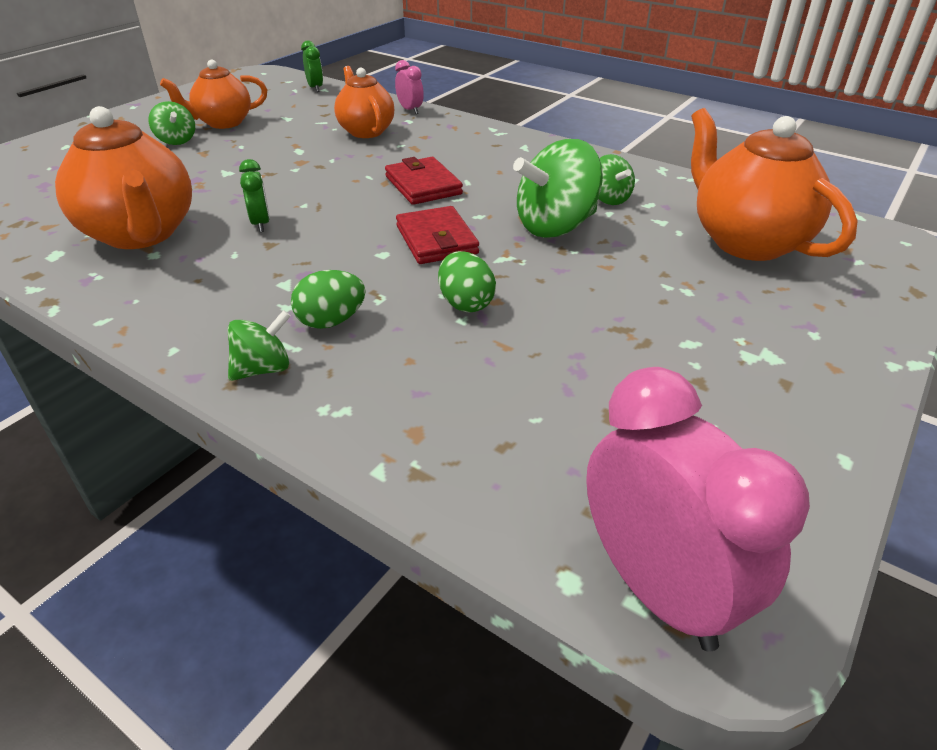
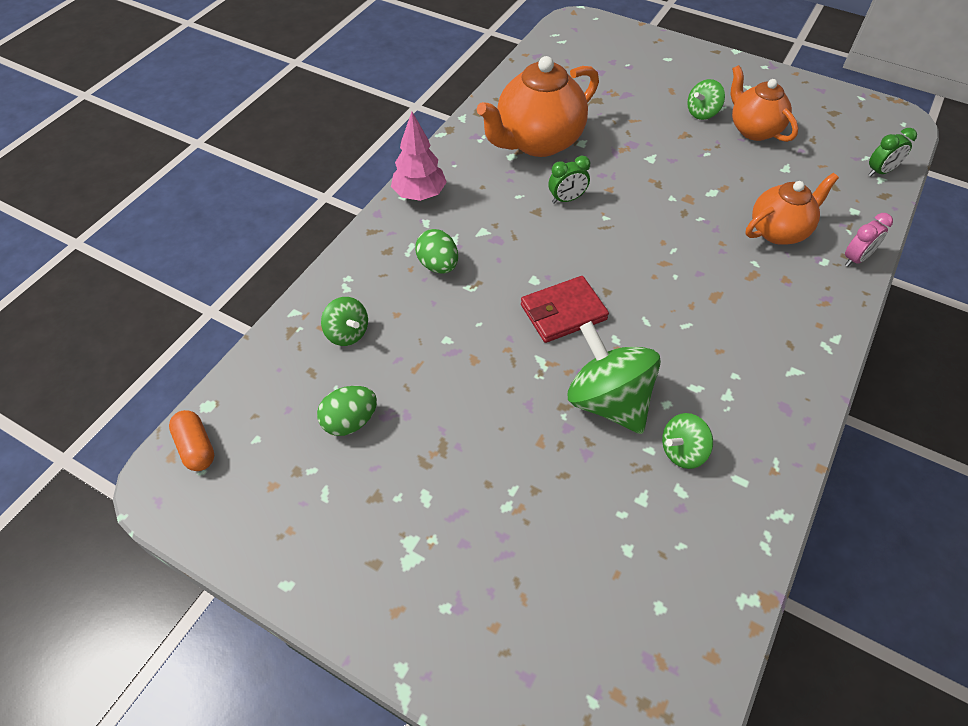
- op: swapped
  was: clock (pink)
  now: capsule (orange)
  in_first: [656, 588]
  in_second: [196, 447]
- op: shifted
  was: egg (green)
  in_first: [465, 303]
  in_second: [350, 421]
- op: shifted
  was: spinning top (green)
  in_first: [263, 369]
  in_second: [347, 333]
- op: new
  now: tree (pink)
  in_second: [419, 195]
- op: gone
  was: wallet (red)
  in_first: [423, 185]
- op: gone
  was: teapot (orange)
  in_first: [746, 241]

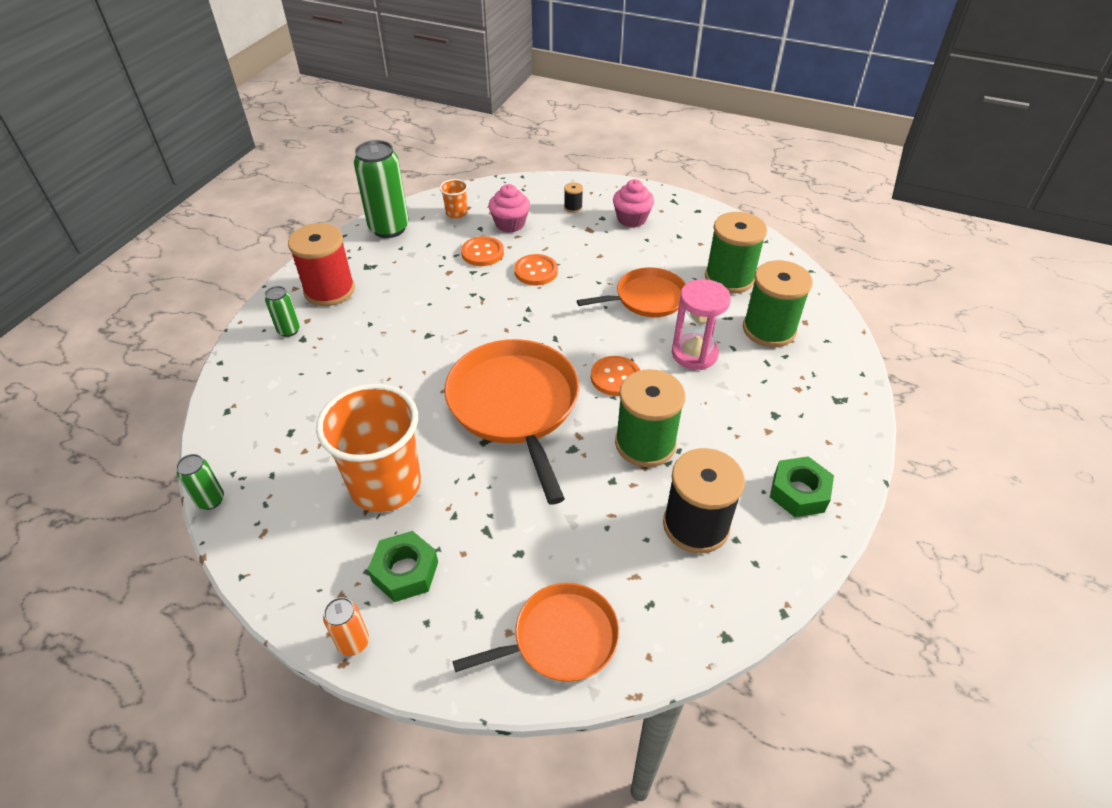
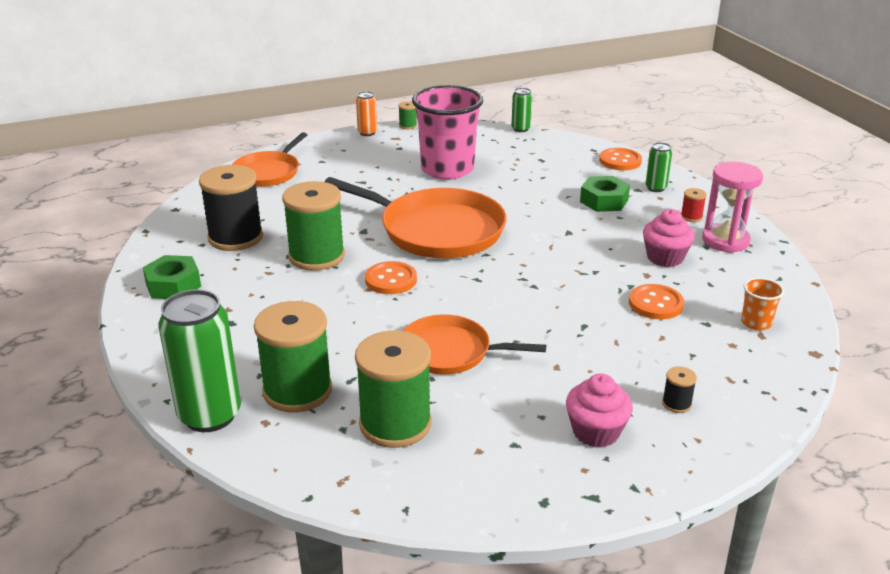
- op: shifted
  was: can (green)
  in_first: [389, 228]
  in_second: [210, 415]
- op: new
  now: spool (green)
  in_second: [408, 126]
- op: rotated
  was: pan (orange)
  in_first: [646, 298]
  in_second: [450, 351]
  clockwise: 75
- op: repainted
  was: cup (orange)
  now: cup (pink)
  in_first: [385, 485]
  in_second: [447, 169]
- op: shifted
  was: nut (green)
  in_first: [405, 571]
  in_second: [604, 201]
- op: shifted
  was: button (orange)
  in_first: [536, 271]
  in_second: [620, 161]
- op: shifted
  was: cupcake (pink)
  in_first: [510, 224]
  in_second: [665, 257]
- op: scaled
  was: spool (red)
  in_first: [329, 290]
  in_second: [691, 217]
  ratio: 0.41
- op: shifted
  was: hourglass (pink)
  in_first: [694, 354]
  in_second: [725, 241]

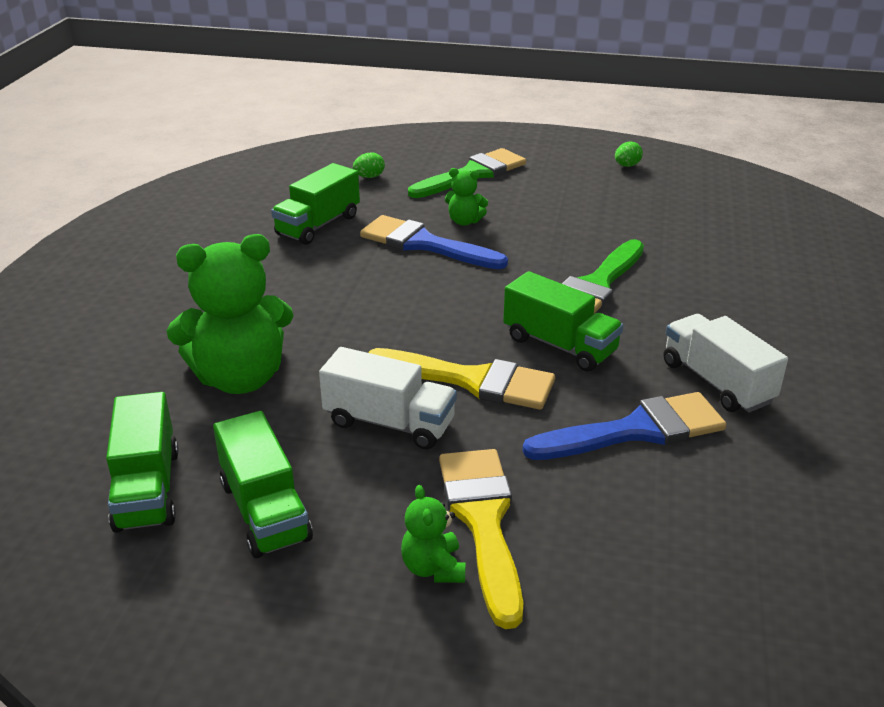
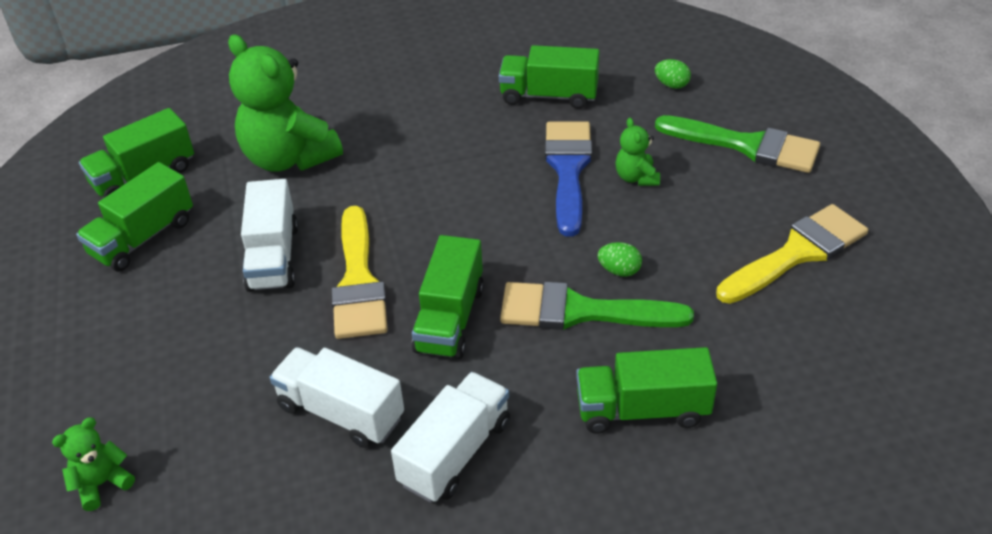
- op: shifted
  was: teddy bear (green)
  in_first: [433, 568]
  in_second: [102, 484]
- op: swapped
  was: brush (blue)
  now: truck (white)
  in_first: [636, 430]
  in_second: [341, 412]
- op: new
  now: truck (green)
  in_second: [642, 410]
- op: shifted
  was: egg (green)
  in_first: [627, 166]
  in_second: [619, 271]
- op: shifted
  was: brush (yellow)
  in_first: [483, 521]
  in_second: [797, 253]

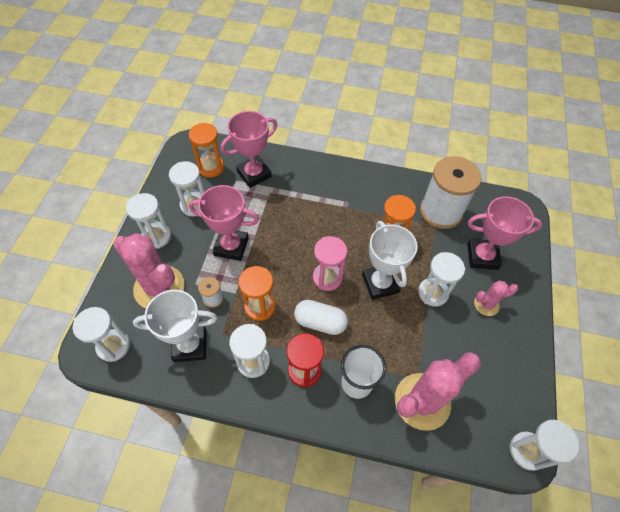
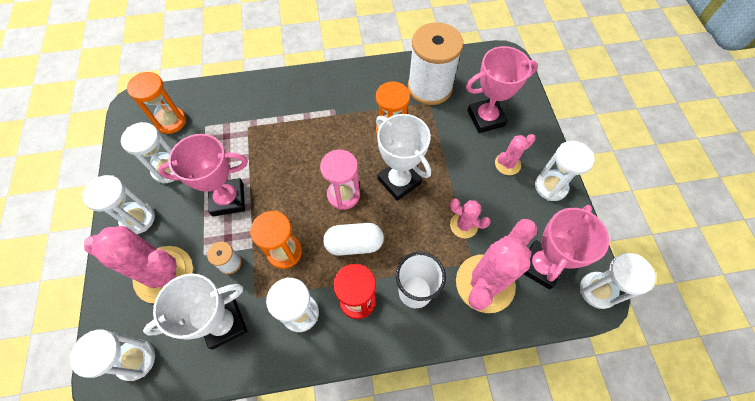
- op: new
  now: cactus (pink)
  in_second: [463, 225]
- op: shifted
  was: trophy (pink)
  in_first: [254, 174]
  in_second: [540, 266]
- op: shifted
  was: hourglass (white)
  in_first: [433, 293]
  in_second: [550, 186]

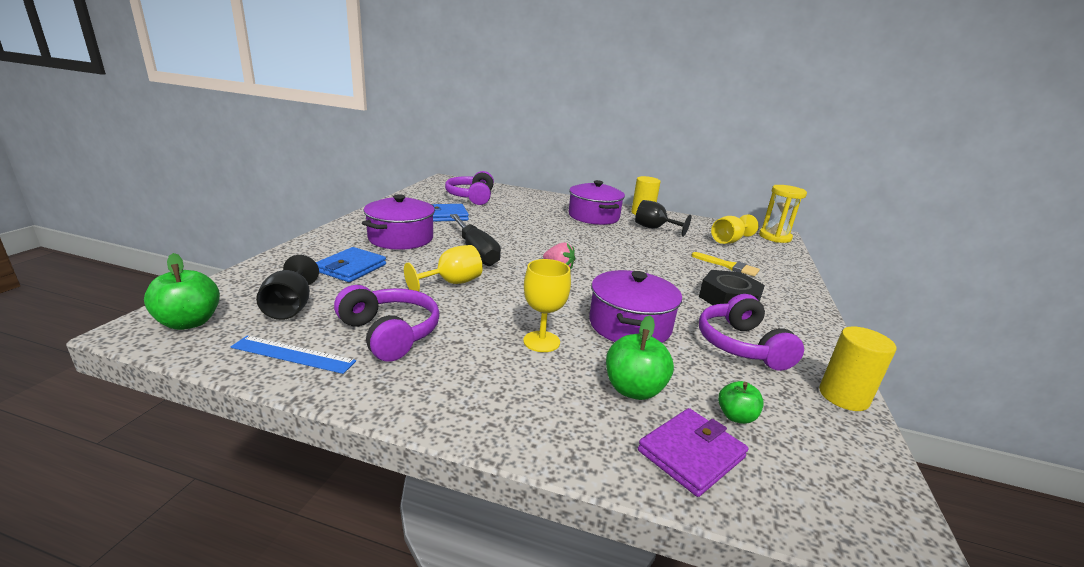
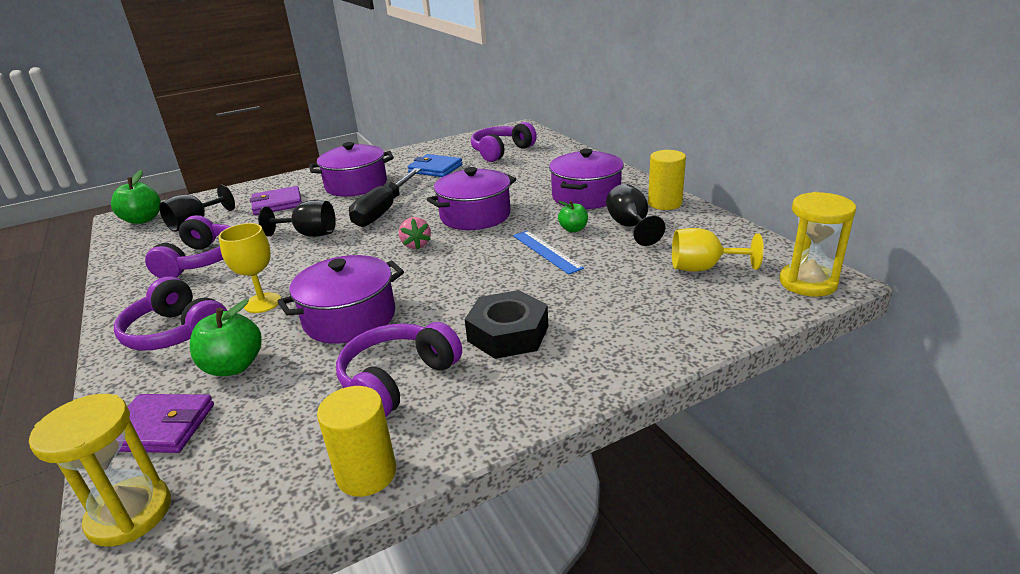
- op: new
  now: hourglass (yellow)
  in_second: [130, 514]
- op: new
  now: headphones (purple)
  in_second: [177, 332]
- op: repainted
  was: wallet (blue)
  now: wallet (purple)
  in_first: [351, 268]
  in_second: [277, 204]
- op: repainted
  was: goblet (yellow)
  now: goblet (black)
  in_first: [451, 283]
  in_second: [309, 234]
- op: new
  now: pot (purple)
  in_second: [475, 216]
- op: shifted
  was: ruler (blue)
  in_first: [293, 354]
  in_second: [546, 251]
- op: shifted
  was: apple (green)
  in_first: [736, 416]
  in_second: [573, 229]
- op: gone
  was: brush (yellow)
  in_first: [728, 266]

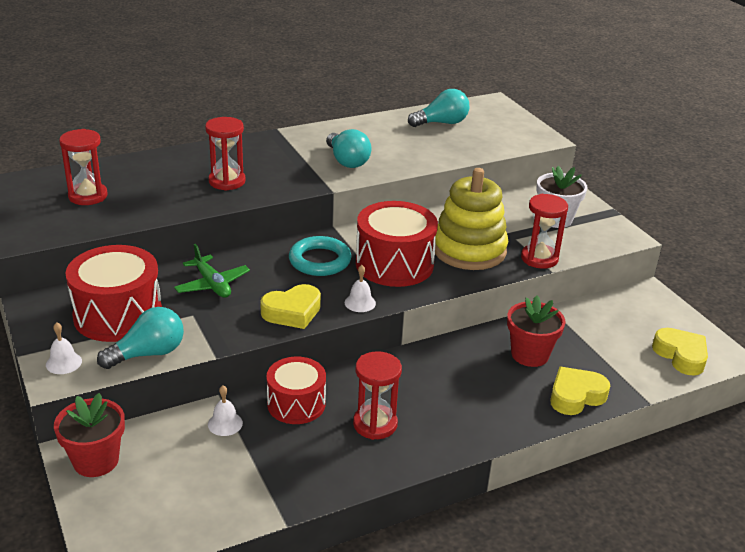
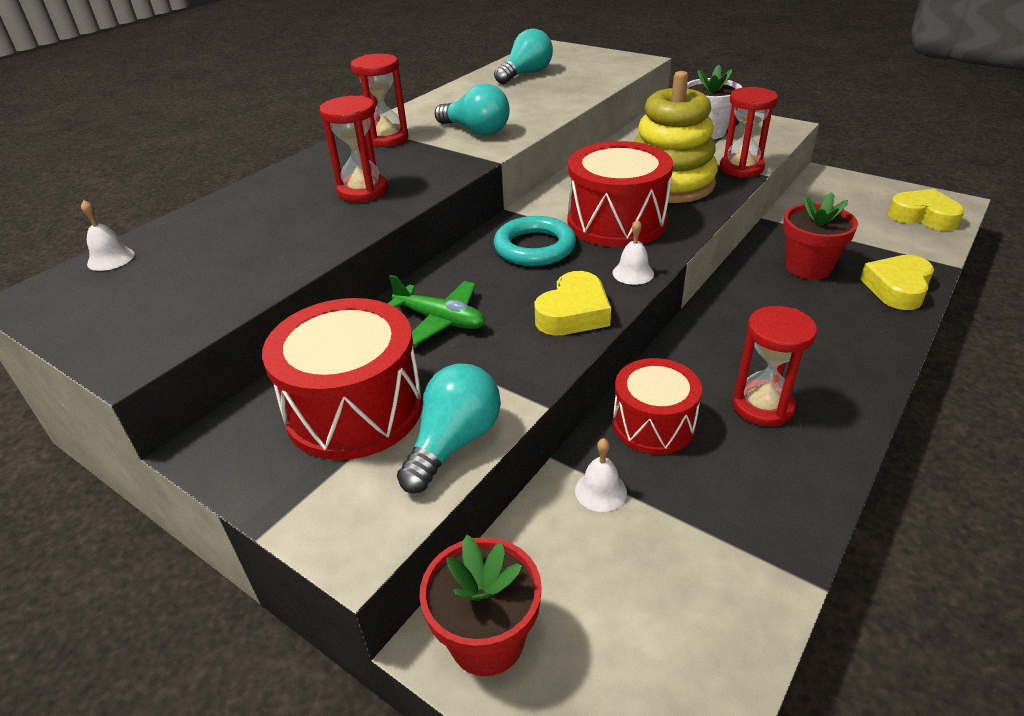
- op: shifted
  was: bell (white)
  in_first: [64, 363]
  in_second: [111, 259]
- op: shifted
  was: hourglass (red)
  in_first: [88, 196]
  in_second: [386, 138]

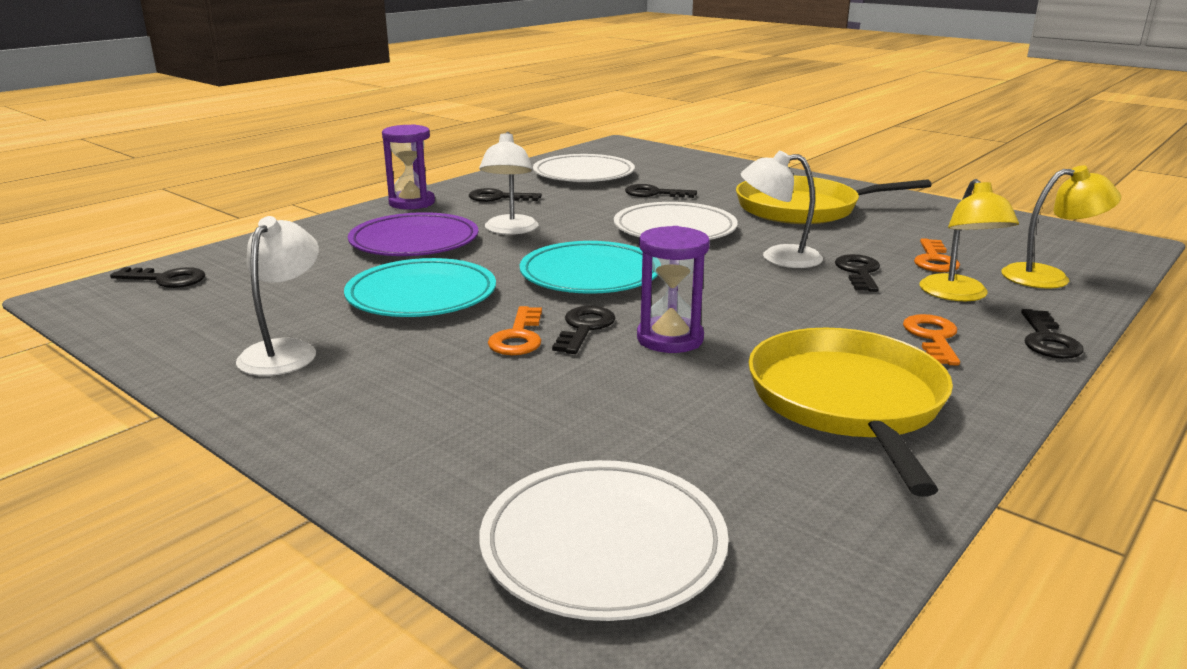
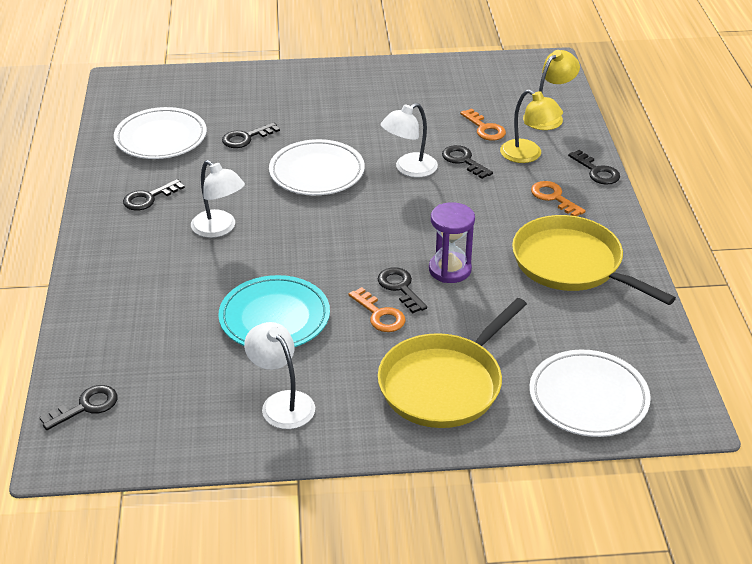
- op: shifted
  was: pan (yellow)
  in_first: [803, 209]
  in_second: [444, 384]
- op: gone
  was: plate (purple)
  in_first: [414, 242]
- op: gone
  was: hourglass (purple)
  in_first: [412, 203]
- op: gone
  was: plate (turquoise)
  in_first: [590, 275]

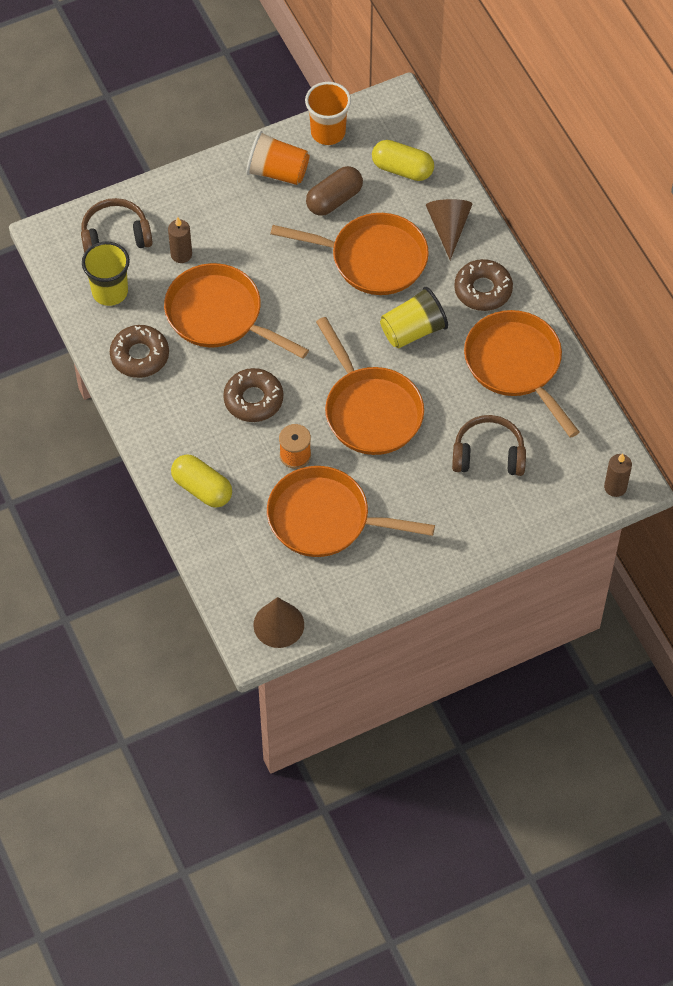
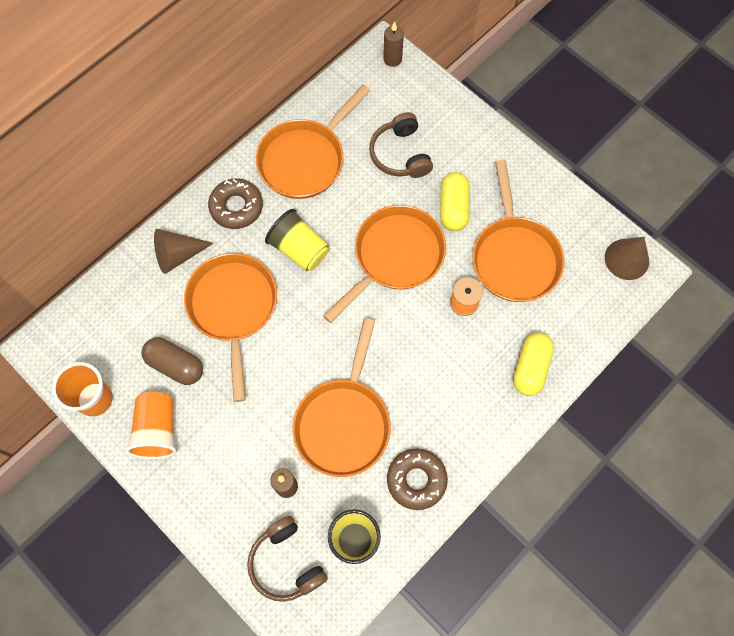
- op: shifted
  was: capsule (yellow)
  in_first: [402, 169]
  in_second: [453, 208]
- op: gone
  was: donut (brown)
  in_first: [253, 399]

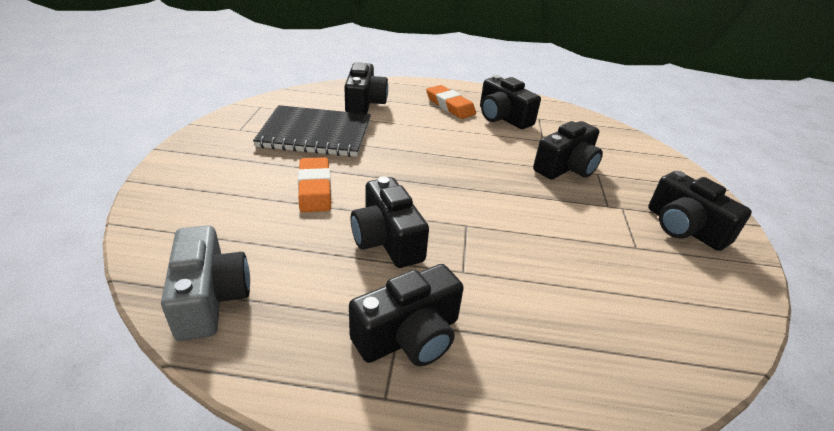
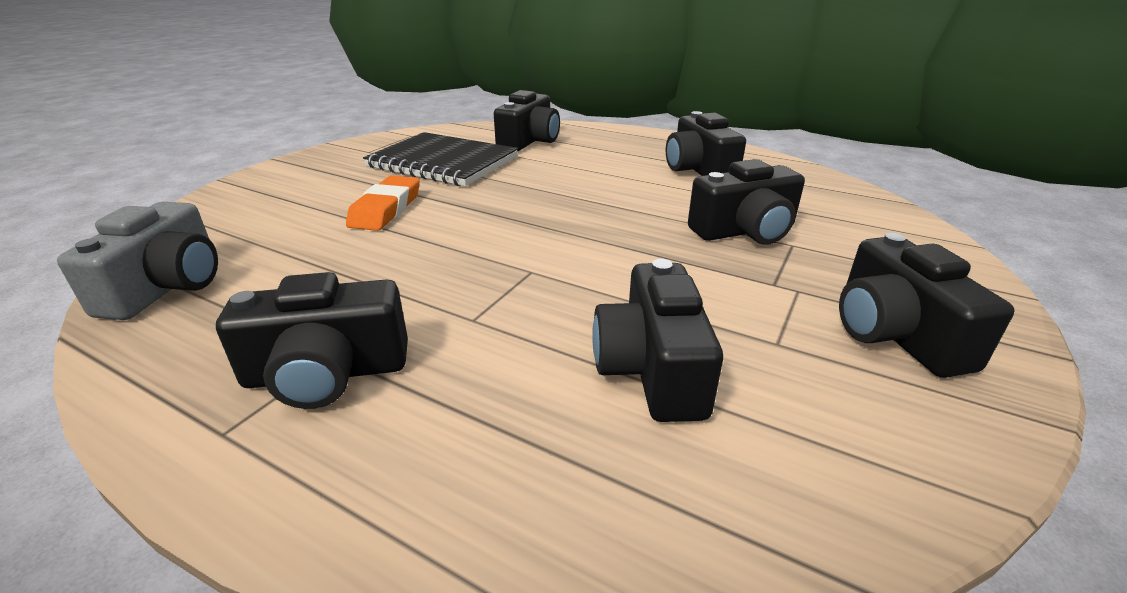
- op: shifted
  was: camera (black)
  in_first: [387, 240]
  in_second: [652, 369]
- op: gone
  was: eraser (orange)
  in_first: [450, 106]

